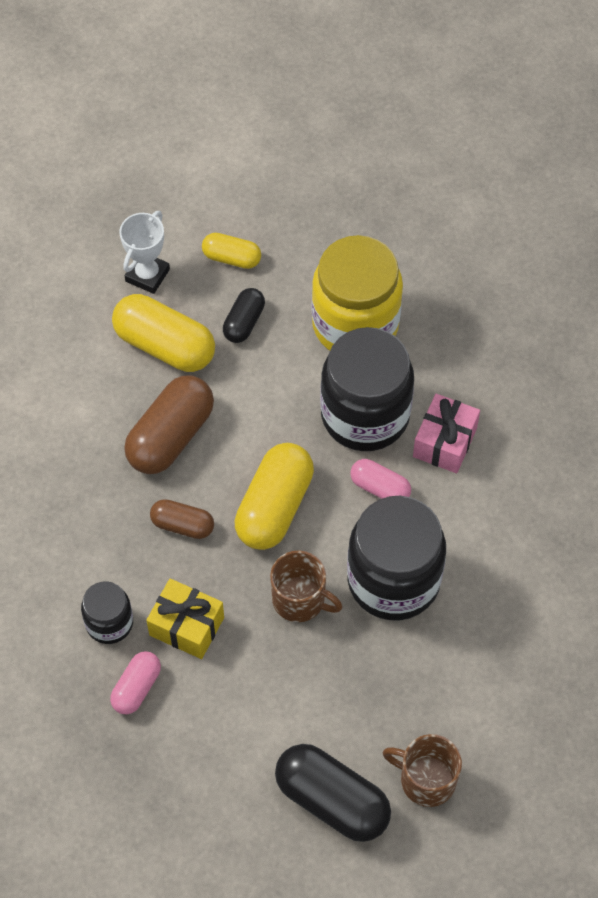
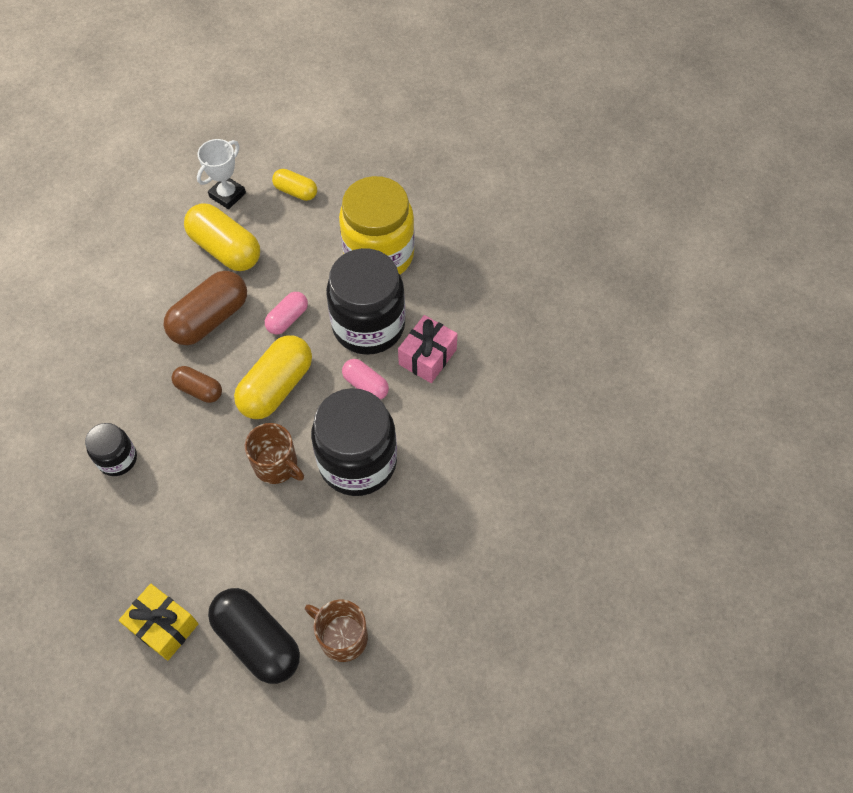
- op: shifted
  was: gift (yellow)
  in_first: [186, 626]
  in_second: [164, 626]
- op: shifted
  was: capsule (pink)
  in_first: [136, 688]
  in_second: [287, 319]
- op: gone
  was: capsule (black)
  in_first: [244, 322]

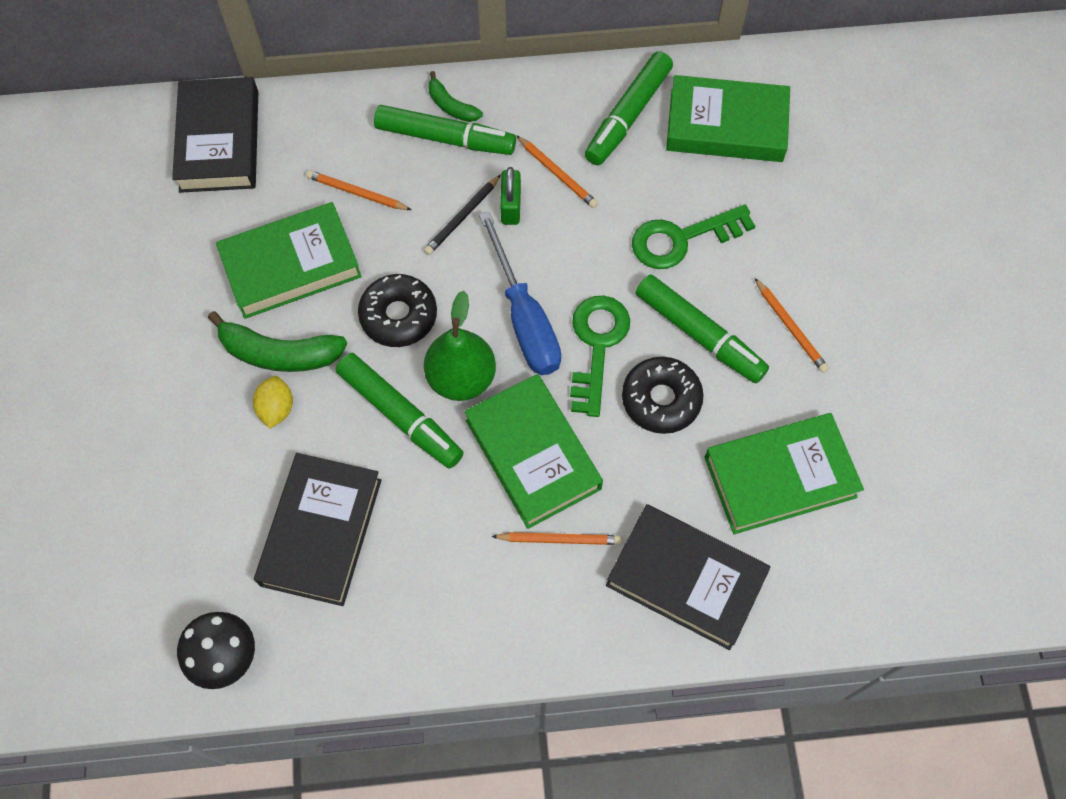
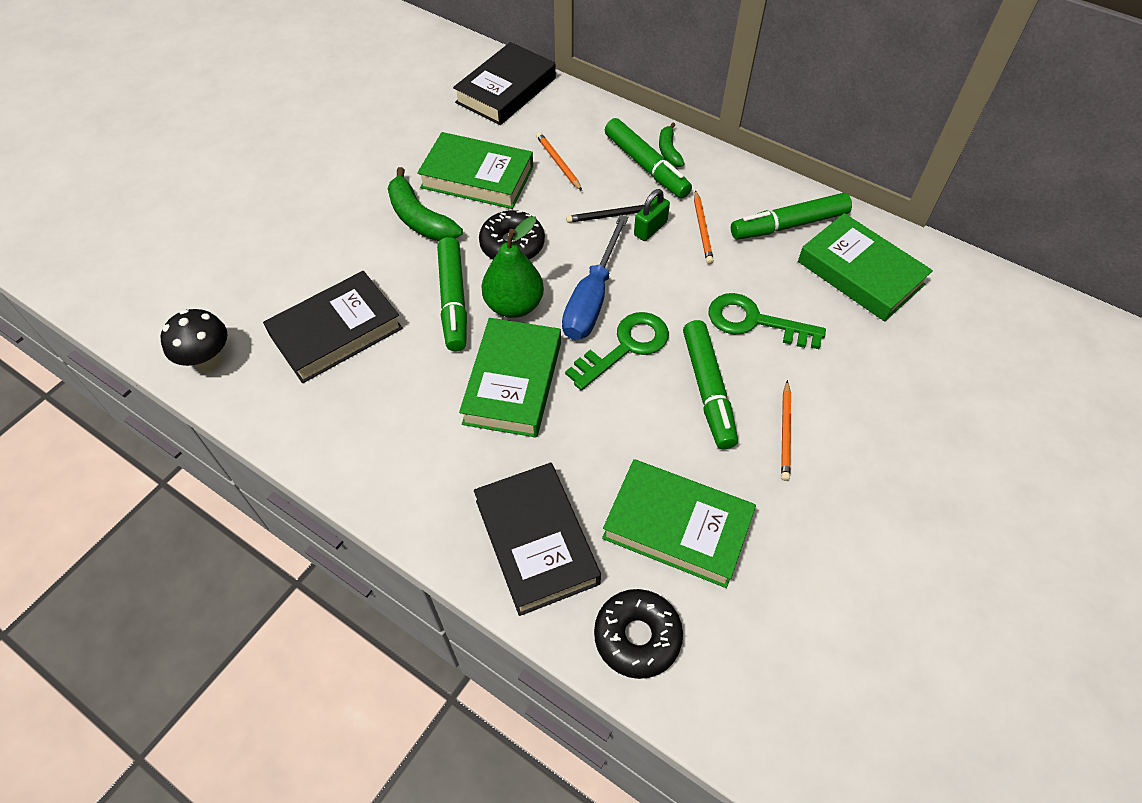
- op: shifted
  was: donut (black)
  in_first: [661, 399]
  in_second: [637, 637]
- op: gone
  was: lemon (yellow)
  in_first: [276, 408]
- op: gone
  was: pencil (orange)
  in_first: [559, 539]

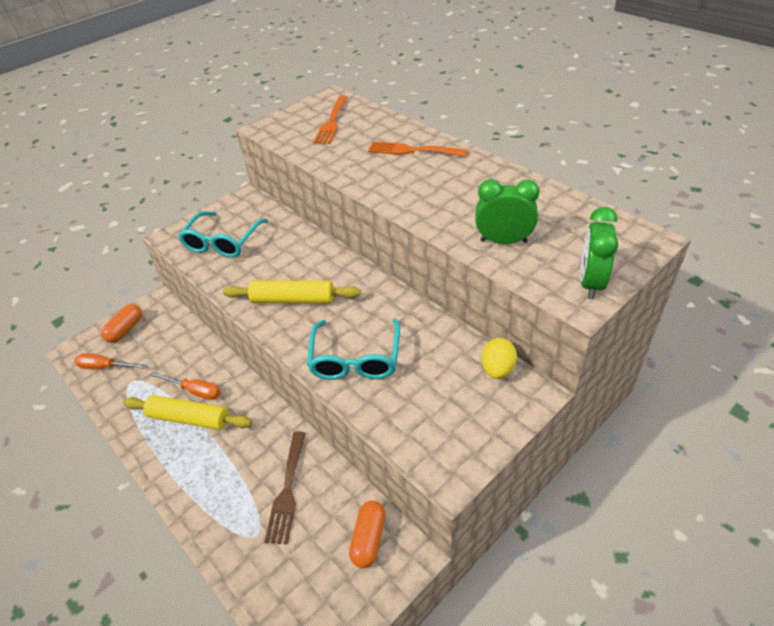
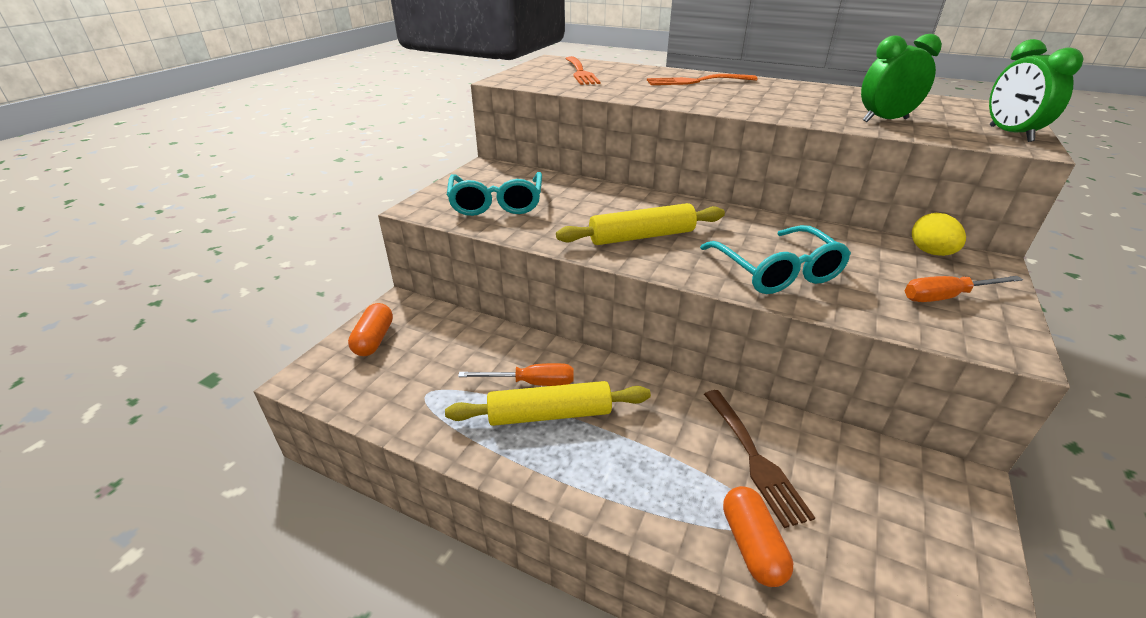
- op: shifted
  was: capsule (orange)
  in_first: [368, 539]
  in_second: [751, 545]
- op: shifted
  was: screwdriver (orange)
  in_first: [105, 367]
  in_second: [946, 297]

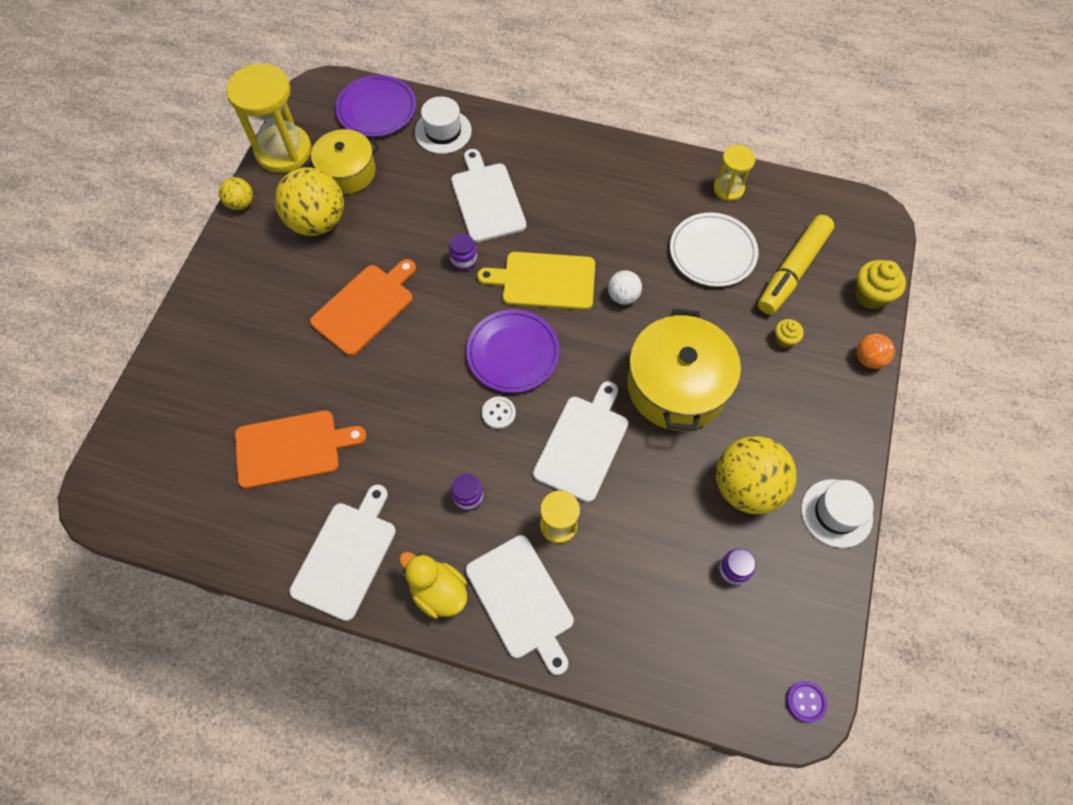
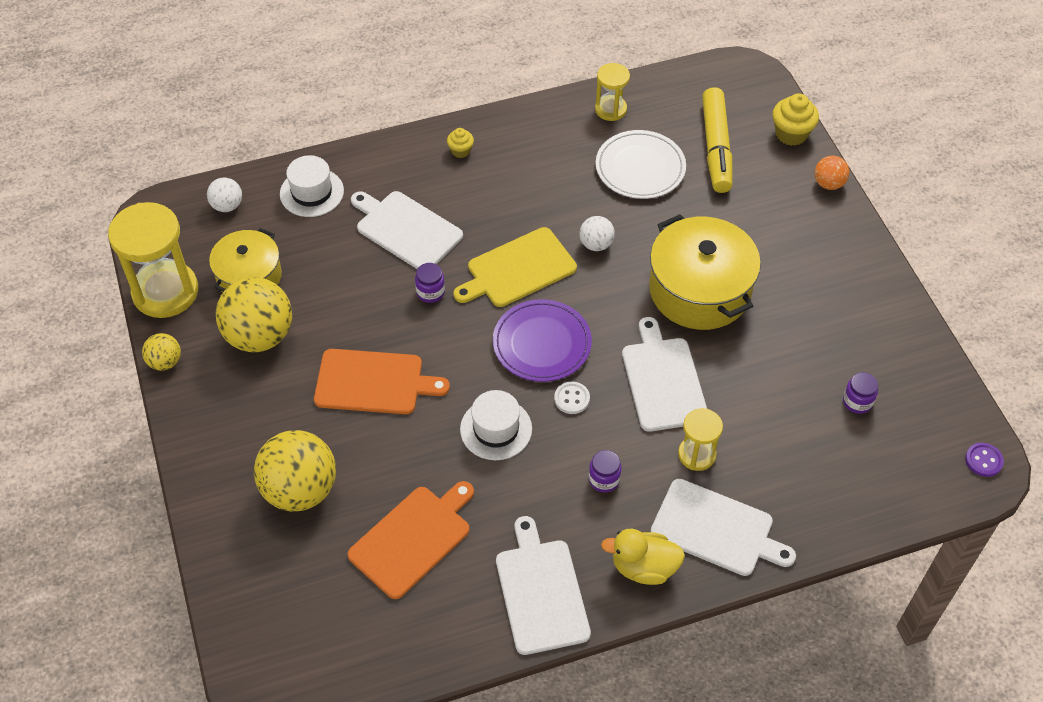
- op: swapped
  was: plate (purple)
  now: ball (white)
  in_first: [376, 109]
  in_second: [227, 206]
- op: shifted
  was: ball (yellow)
  in_first: [746, 487]
  in_second: [300, 490]
- op: rotated
  was: cutting board (orange)
  in_first: [365, 307]
  in_second: [373, 382]
  clockwise: 90
- op: shifted
  was: cupcake (yellow)
  in_first: [784, 339]
  in_second: [460, 151]
- op: shifted
  was: hat (white)
  in_first: [836, 513]
  in_second: [496, 429]

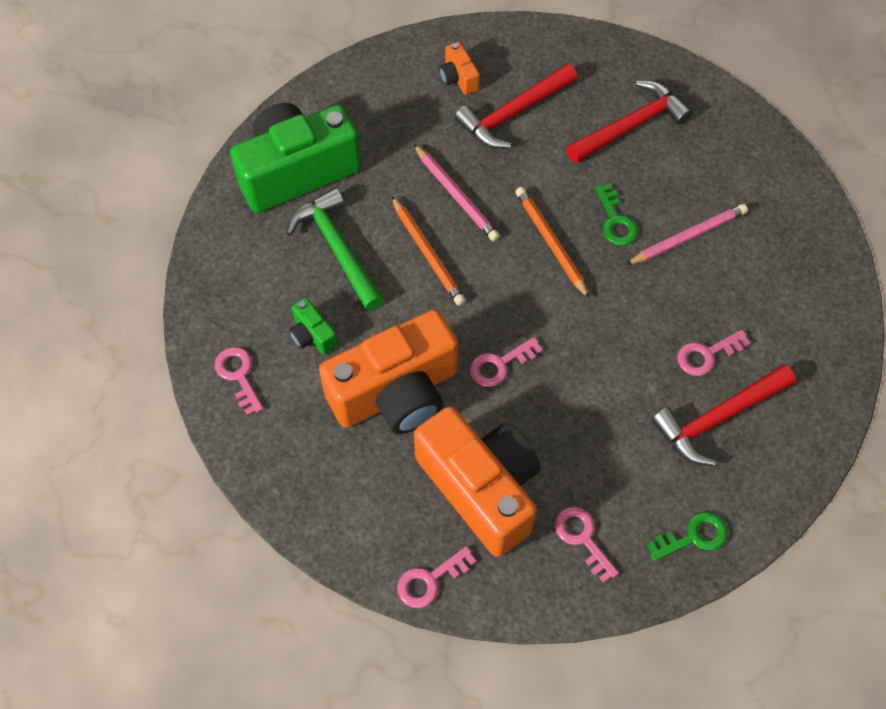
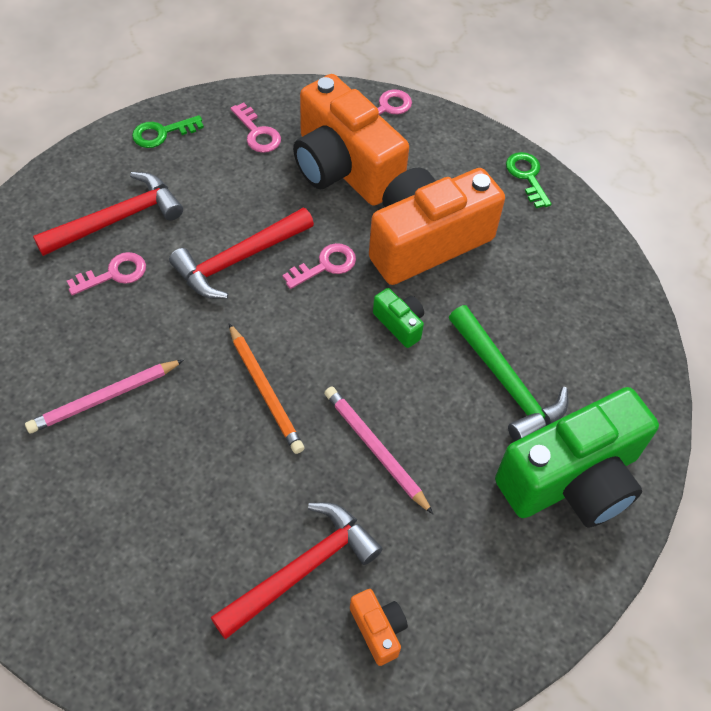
- op: shifted
  was: hammer (red)
  in_first: [630, 126]
  in_second: [239, 259]
- op: shifted
  was: camera (green)
  in_first: [312, 335]
  in_second: [400, 324]
- op: shifted
  was: key (green)
  in_first: [615, 221]
  in_second: [527, 176]
- op: gone
  was: key (pink)
  in_first: [238, 375]
- op: gone
  was: pencil (orange)
  in_first: [428, 253]

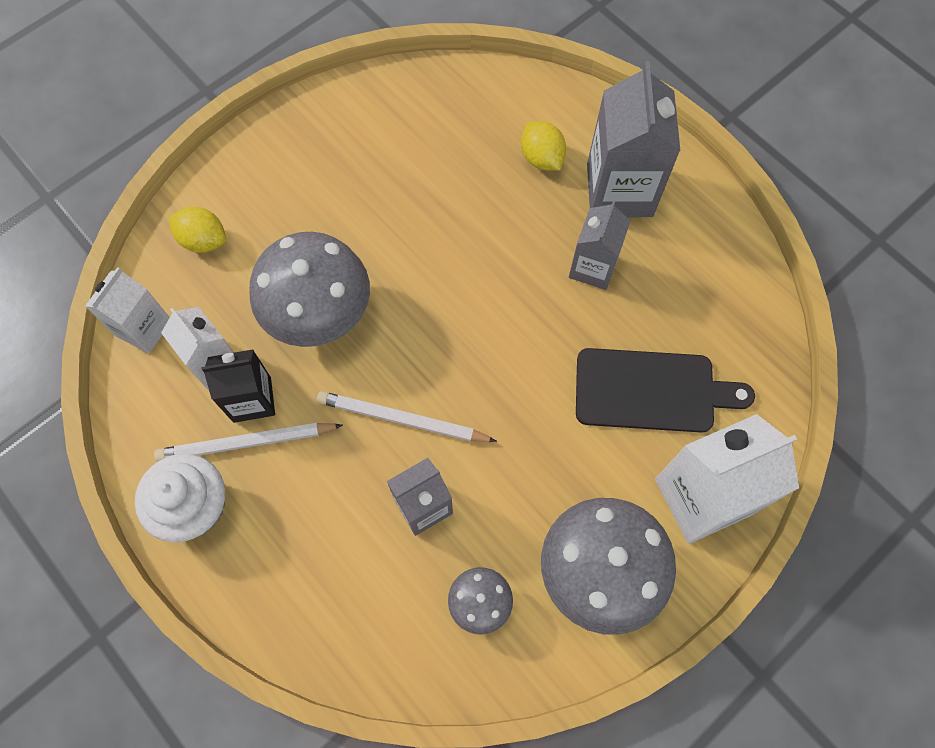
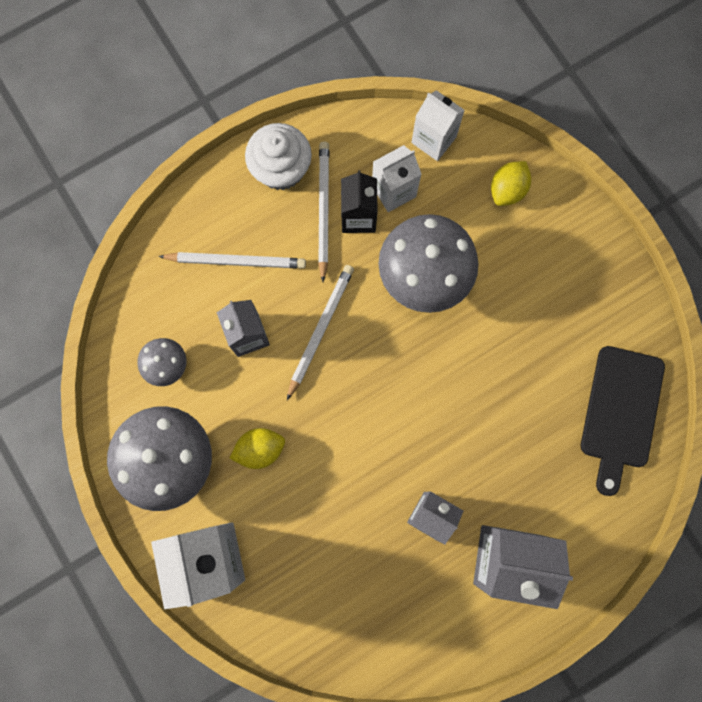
- op: new
  now: pencil (white)
  in_second: [236, 261]
- op: shifted
  was: lemon (yellow)
  in_first: [541, 158]
  in_second: [260, 449]
- op: shifted
  was: cutting board (black)
  in_first: [651, 391]
  in_second: [620, 412]

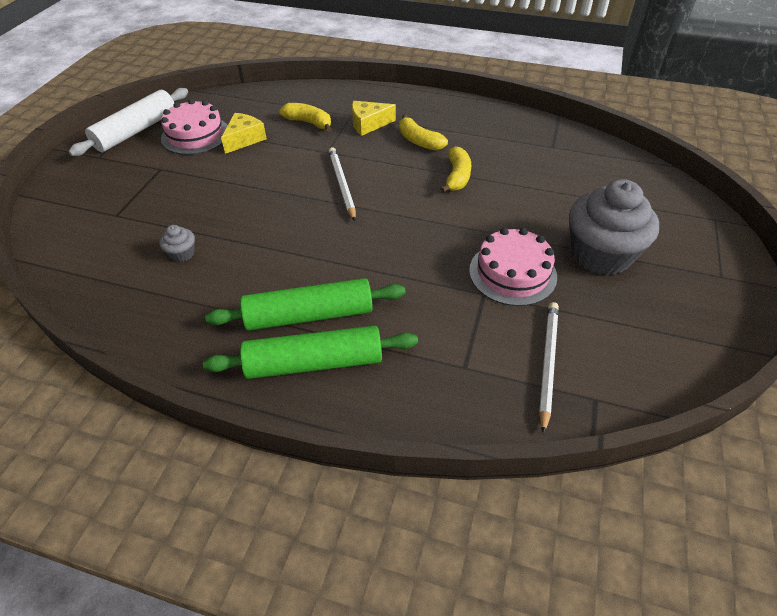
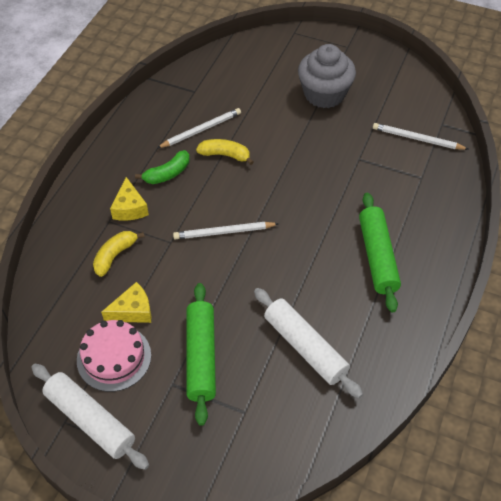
- op: rotated
  was: cheese (yellow)
  in_first: [244, 139]
  in_second: [133, 311]
  clockwise: 120
- op: repainted
  was: banana (yellow)
  now: banana (green)
  in_first: [419, 141]
  in_second: [167, 174]
- op: new
  now: pencil (white)
  in_second: [201, 130]
- op: shifted
  was: rolling pin (green)
  in_first: [314, 362]
  in_second: [201, 356]
- op: swapped
  was: cupcake (grey)
  now: rolling pin (white)
  in_first: [182, 253]
  in_second: [305, 347]
- op: gone
  was: cake (pink)
  in_first: [512, 273]

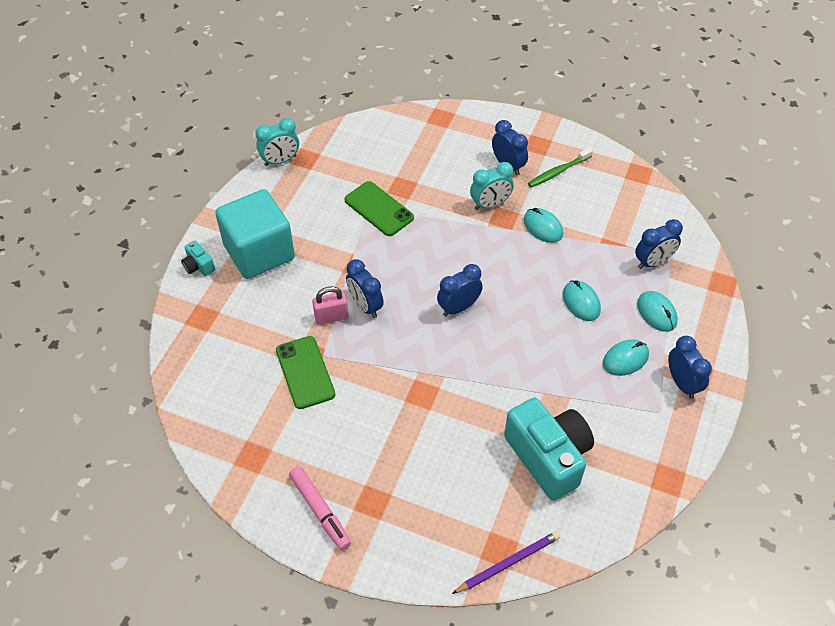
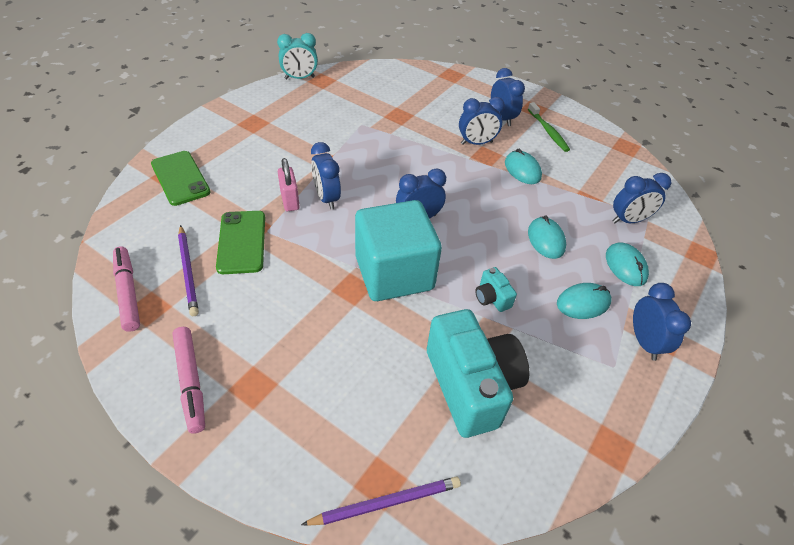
- op: new
  now: marker (pink)
  in_second: [128, 292]
- op: shifted
  was: phone (green)
  in_first: [379, 209]
  in_second: [180, 178]
- op: new
  now: pencil (purple)
  in_second: [188, 271]
- op: rotated
  was: padlock (pink)
  in_first: [331, 317]
  in_second: [290, 200]
  clockwise: 75
- op: shifted
  was: cube (turquoise)
  in_first: [259, 252]
  in_second: [394, 273]
- op: repainted
  was: clock (turquoise)
  now: clock (blue)
  in_first: [490, 204]
  in_second: [476, 143]
- op: shifted
  was: camera (turquoise)
  in_first: [198, 266]
  in_second: [492, 298]
- op: rotated
  was: toothbrush (green)
  in_first: [558, 172]
  in_second: [548, 131]
  clockwise: -90

